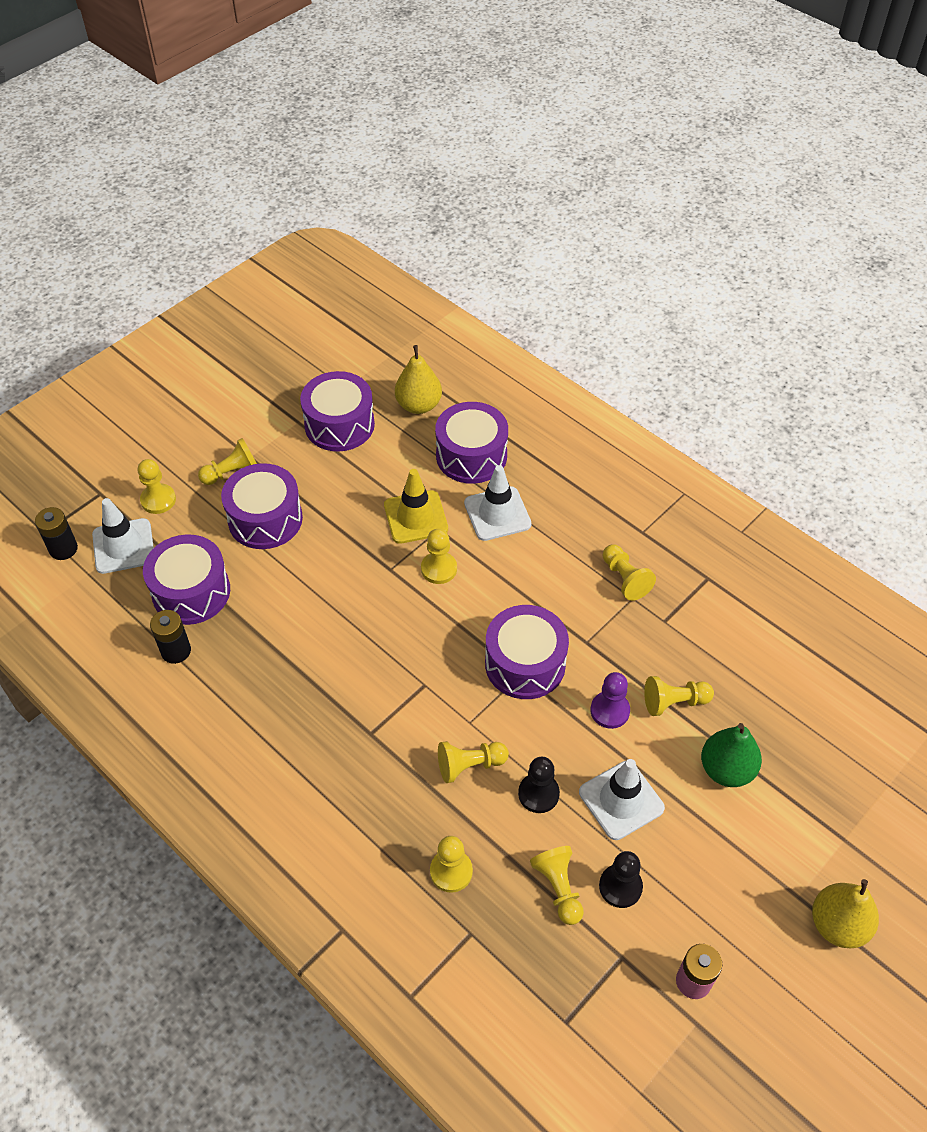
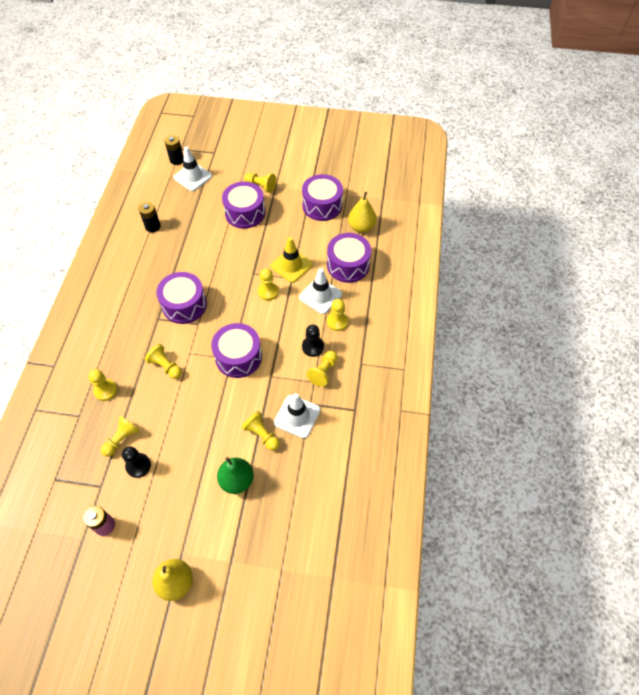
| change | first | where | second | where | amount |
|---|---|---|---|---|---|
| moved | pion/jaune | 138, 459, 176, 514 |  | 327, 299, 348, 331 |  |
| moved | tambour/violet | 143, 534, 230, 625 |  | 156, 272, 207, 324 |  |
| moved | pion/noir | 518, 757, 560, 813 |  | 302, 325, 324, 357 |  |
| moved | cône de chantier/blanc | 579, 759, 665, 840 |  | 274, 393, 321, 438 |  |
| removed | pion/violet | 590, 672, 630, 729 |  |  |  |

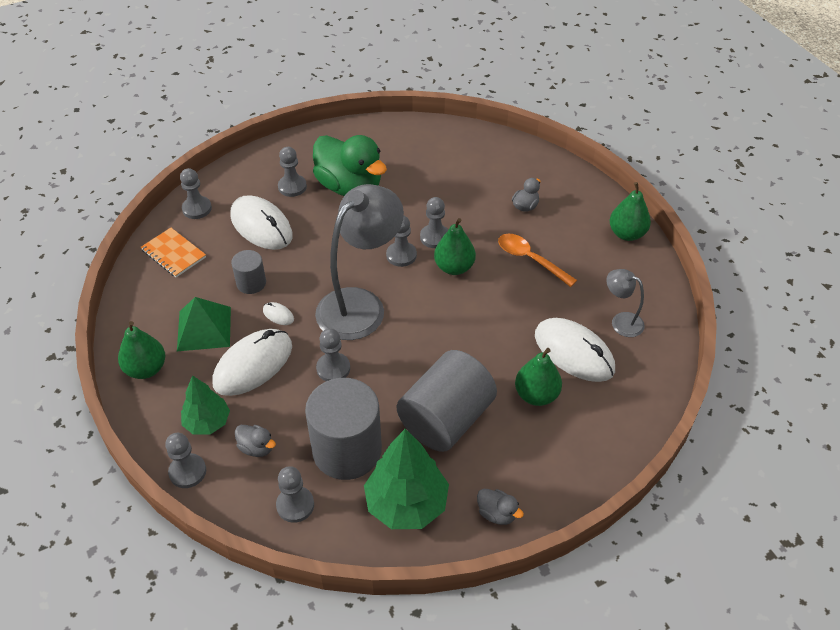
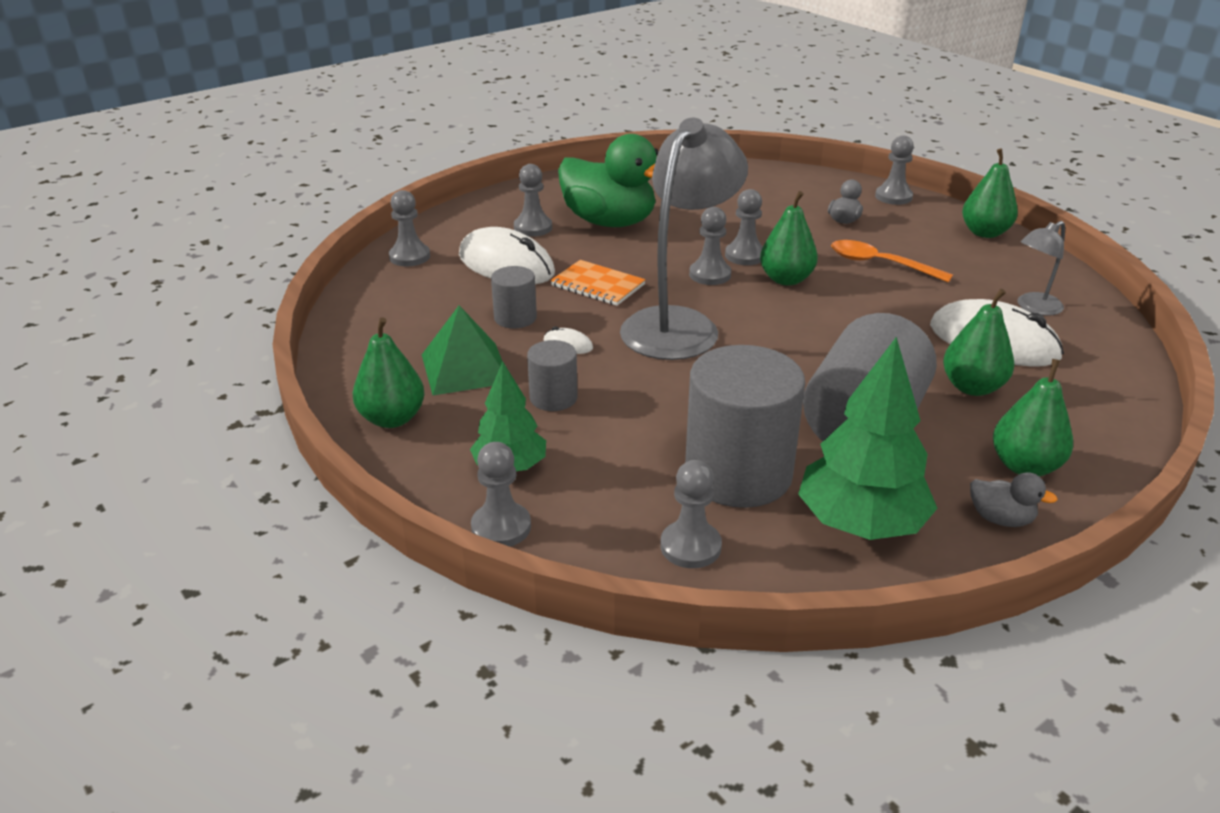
| change | first | where | second | where | amount |
|---|---|---|---|---|---|
| moved | carnet/orange | 141, 228, 206, 277 |  | 550, 260, 646, 306 |  |
| replaced | souris/blanc | 212, 329, 292, 396 | cylindre/gris | 527, 340, 578, 411 |  |
| removed | canard/gris | 235, 425, 276, 457 |  |  |  |
| moved | pion/gris | 316, 328, 350, 381 |  | 875, 136, 914, 205 |  |
| turned | lampe/gris | 606, 269, 645, 337 |  | 1018, 221, 1065, 316 | 60 degrees counterclockwise |
| added |  |  | poire/vert | 993, 359, 1073, 476 |  |

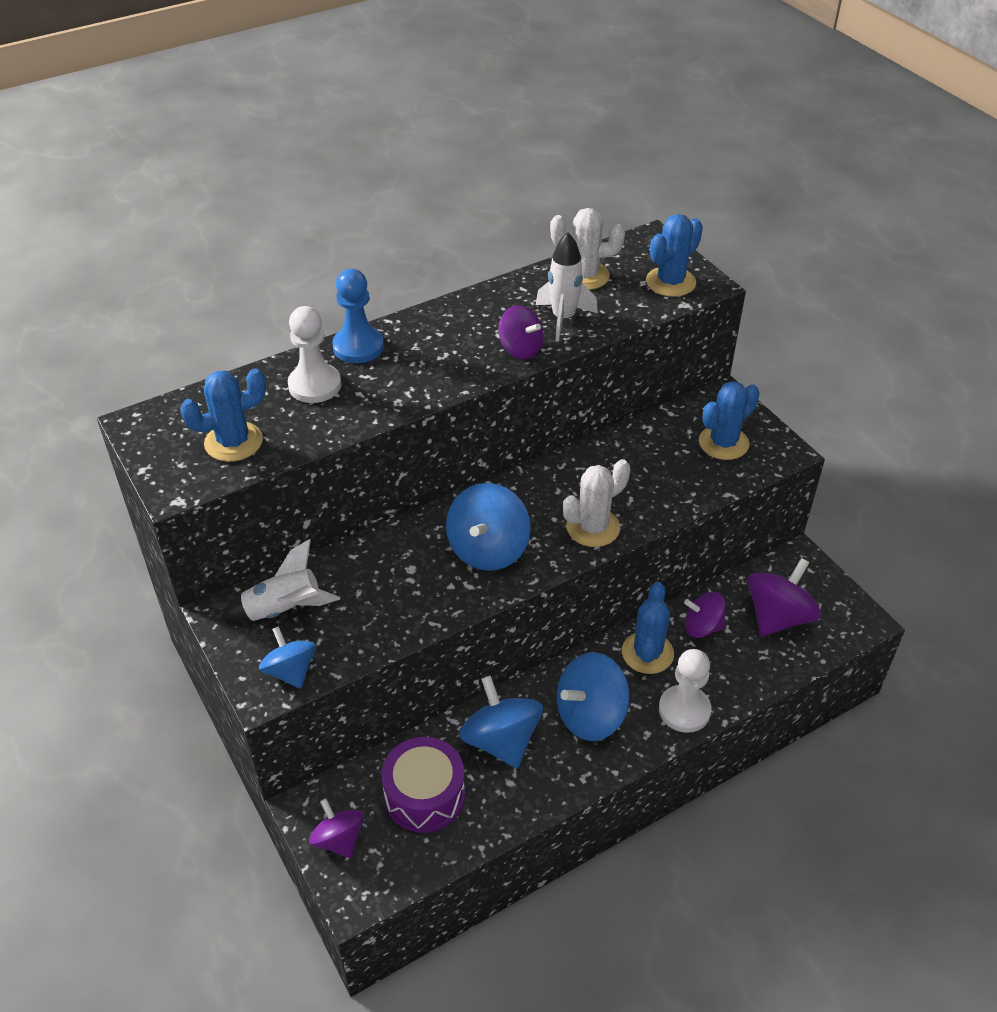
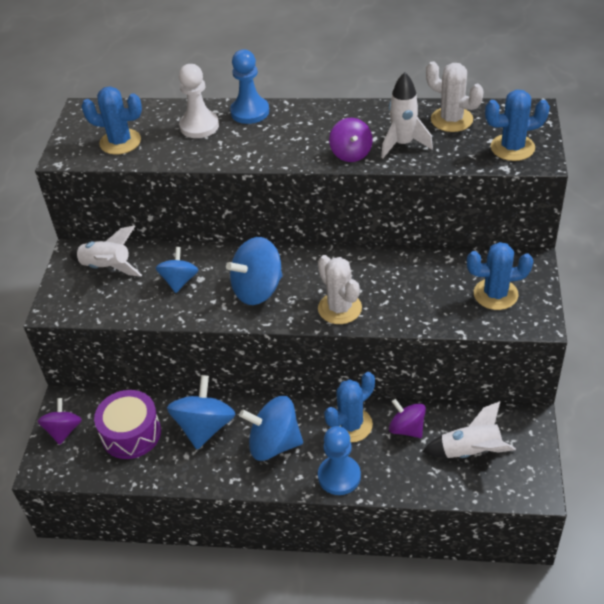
| change | first | where | second | where | amount |
|---|---|---|---|---|---|
| moved | toupie/bleu | 259, 626, 316, 689 |  | 156, 247, 198, 293 |  |
| turned | cactus/blanc | 563, 459, 630, 547 |  | 318, 255, 362, 324 | 60 degrees clockwise |
| recoloured | pion/blanc | 659, 649, 711, 733 | pion/bleu | 318, 426, 361, 495 |  |
| replaced | toupie/violet | 747, 558, 821, 636 | fusée/blanc | 422, 401, 516, 458 |  |

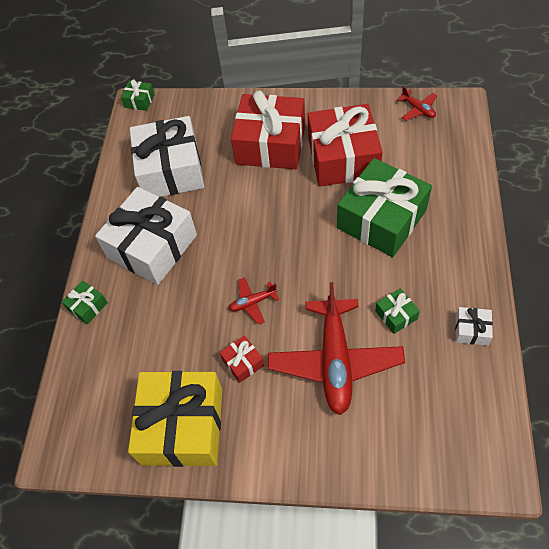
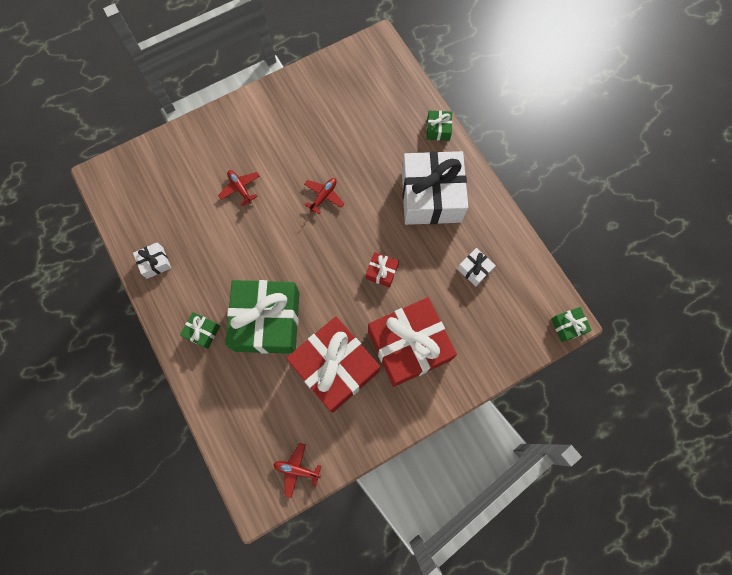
| change | first | where | second | where | amount |
|---|---|---|---|---|---|
| removed | cadeau/jaune | 128, 371, 222, 467 |  |  |  |
| resized | cadeau/blanc | 130, 116, 204, 197 |  | 457, 248, 496, 286 | x0.42 |
| moved | cadeau/rouge | 219, 335, 264, 383 |  | 366, 252, 399, 288 |  |
| resized | avion/rouge | 268, 282, 405, 415 |  | 218, 170, 260, 206 | x0.44 |
| moved | cadeau/vert | 375, 288, 420, 334 |  | 180, 312, 220, 349 |  |

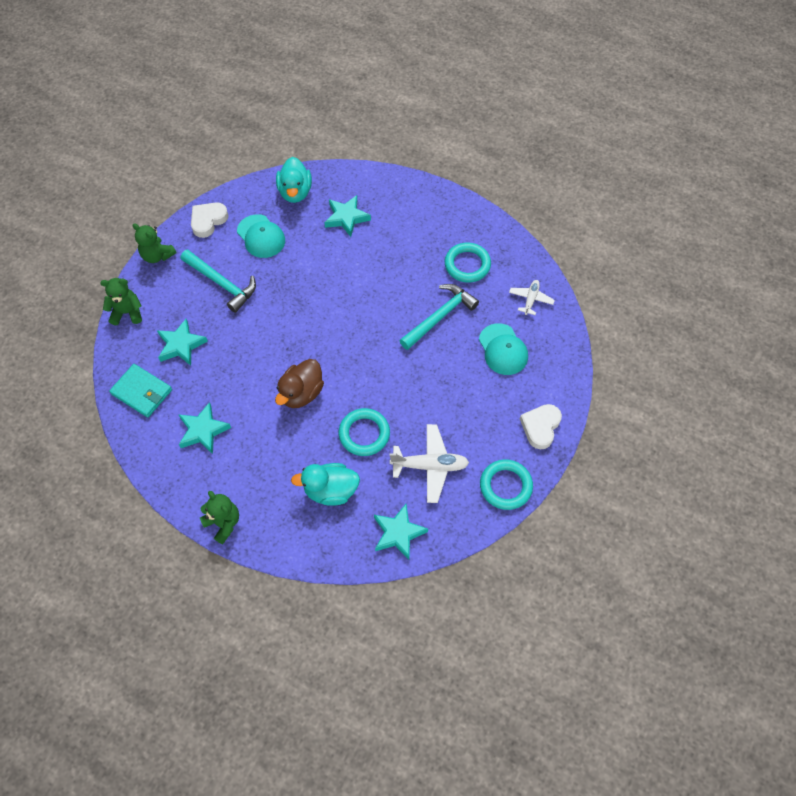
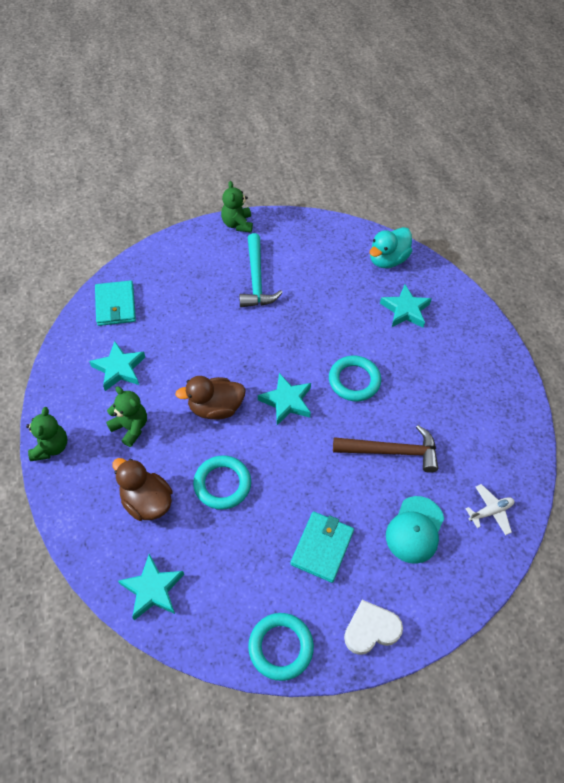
| change | first | where | second | where | amount |
|---|---|---|---|---|---|
| moved | ours en peluche/vert | 100, 278, 142, 325 |  | 106, 386, 147, 447 |  |
| moved | étoile/turquoise | 157, 319, 208, 366 |  | 258, 373, 311, 425 |  |
| removed | cœur/blanc | 191, 202, 229, 238 |  |  |  |
| removed | casquette/turquoise | 237, 214, 285, 258 |  |  |  |
| recoloured | canard/turquoise | 291, 463, 360, 506 | canard/marron | 112, 458, 173, 521 |  |
| removed | avion/blanc | 390, 424, 469, 503 |  |  |  |
| recoloured | marteau/turquoise | 399, 284, 479, 350 | marteau/marron | 333, 425, 438, 473 |  |
| moved | anneau/turquoise | 445, 242, 491, 283 |  | 329, 355, 381, 401 |  |
| added |  |  | portefeuille/turquoise | 290, 511, 354, 583 |  |

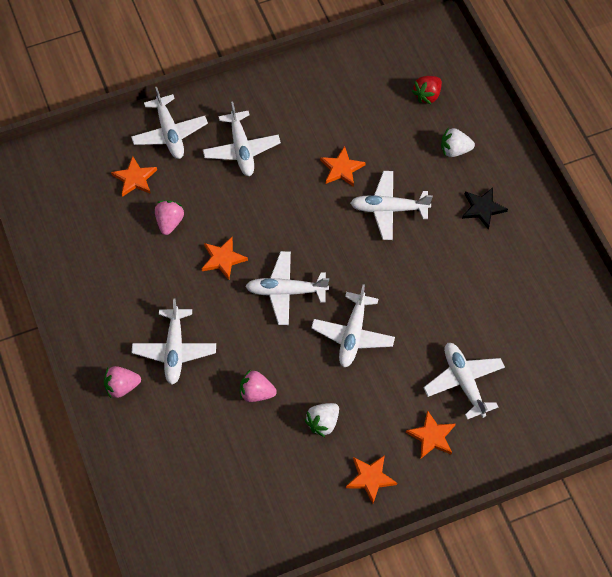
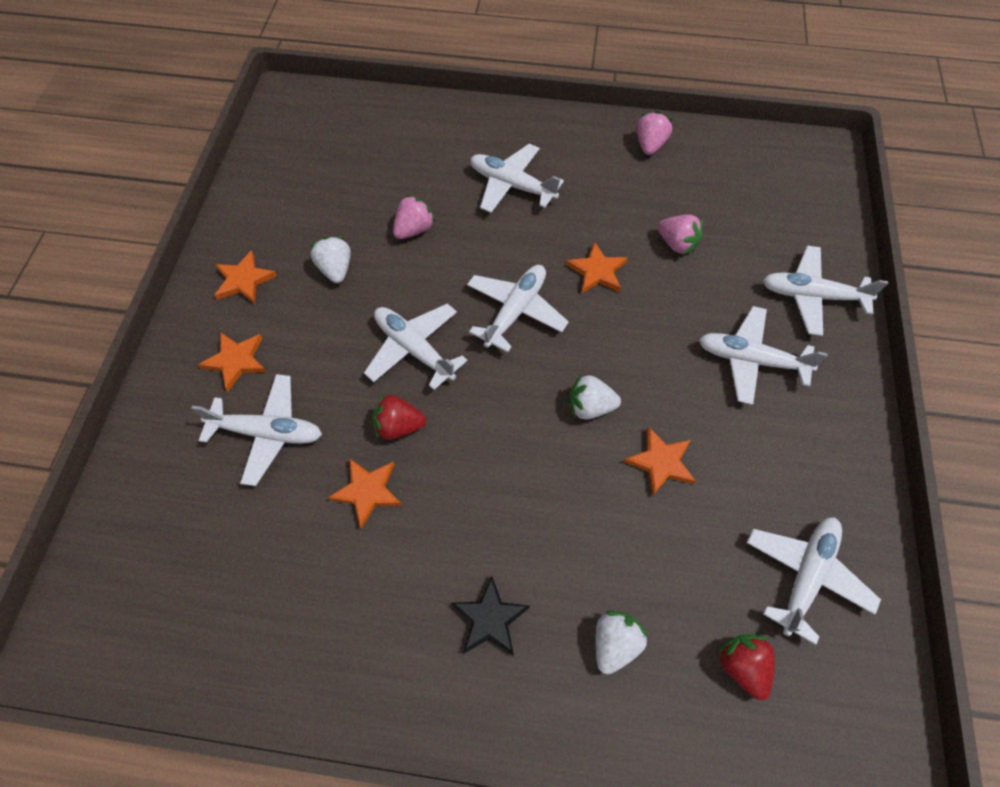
| change | first | where | second | where | amount |
|---|---|---|---|---|---|
| moved | fraise/rose | 104, 366, 141, 398 |  | 636, 111, 672, 155 |  |
| moved | étoile/orange | 111, 156, 157, 197 |  | 328, 458, 402, 529 |  |
| moved | avion/blanc | 350, 171, 433, 240 |  | 747, 517, 881, 645 |  |
| added |  |  | fraise/rouge | 372, 394, 426, 440 |  |
| added |  |  | fraise/blanc | 569, 374, 621, 420 |  |

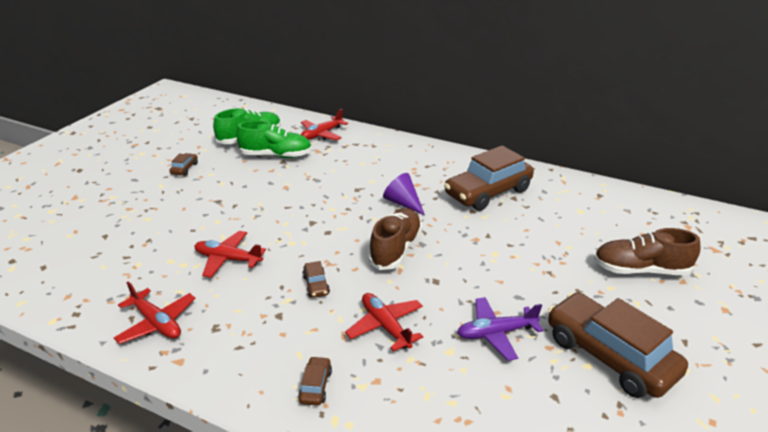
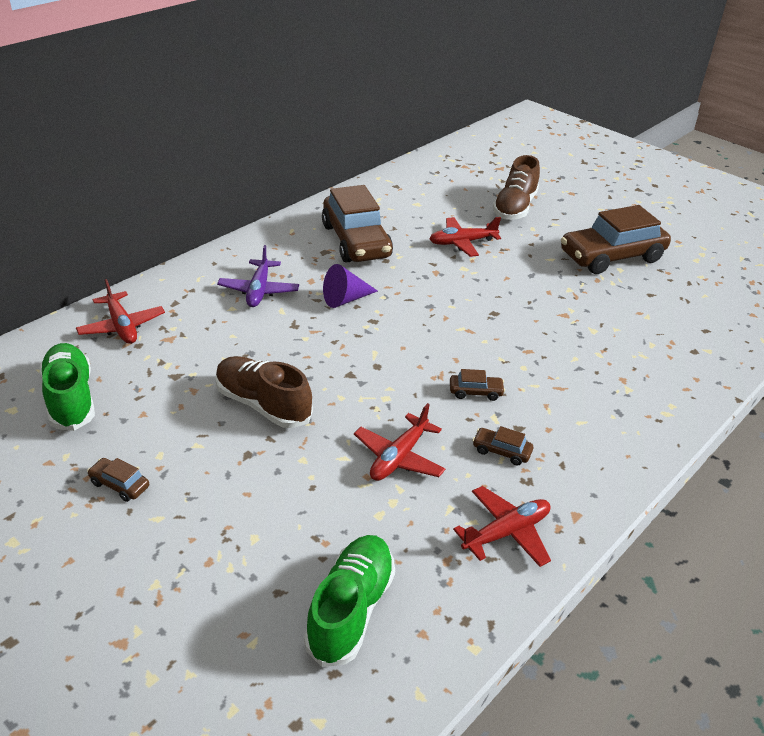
| change | first | where | second | where | amount |
|---|---|---|---|---|---|
| moved | chaussure/vert | 236, 120, 312, 158 |  | 304, 535, 395, 667 |  |
| moved | voiture/marron | 298, 356, 332, 406 |  | 472, 426, 533, 466 |  |
| moved | avion/rouge | 345, 293, 423, 352 |  | 429, 217, 501, 257 |  |
| moved | chaussure/marron | 368, 208, 422, 270 |  | 215, 356, 313, 428 |  |
| moved | avion/violet | 457, 297, 543, 361 |  | 217, 245, 299, 307 |  |

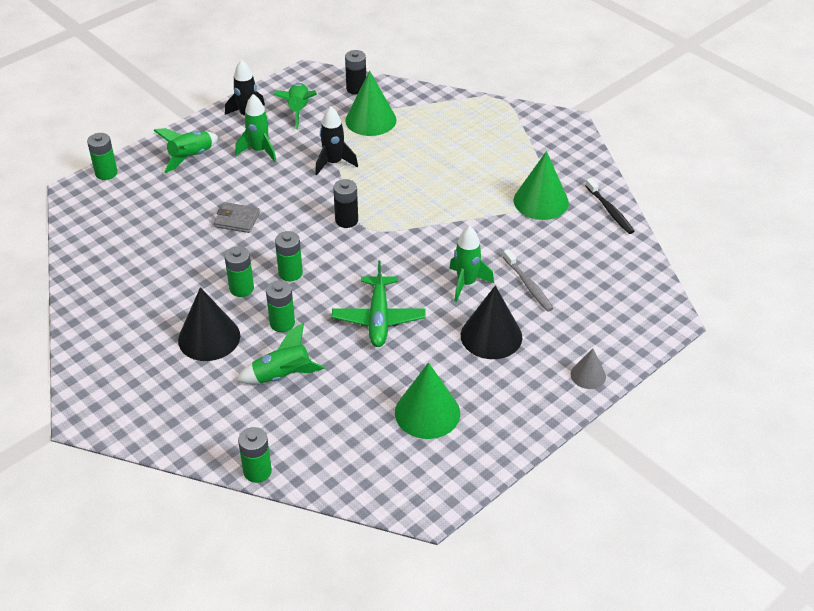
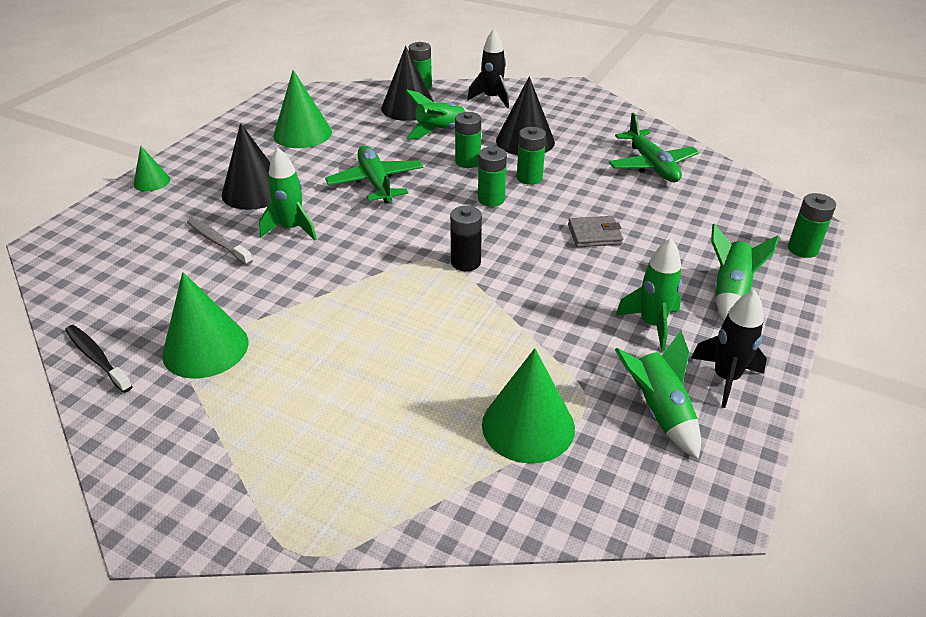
| change | first | where | second | where | amount |
|---|---|---|---|---|---|
| moved | fusée/noir | 315, 106, 358, 175 |  | 467, 29, 509, 108 |  |
| removed | pile/noir | 345, 50, 366, 95 |  |  |  |
| recoloured | cône/gris | 571, 348, 606, 389 | cône/vert | 133, 146, 170, 192 |  |
| added |  |  | cône/noir | 381, 46, 434, 121 |  |
| added |  |  | avion/vert | 609, 113, 699, 182 |  |

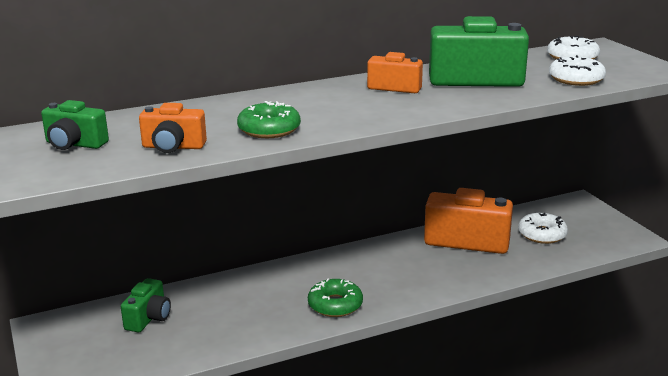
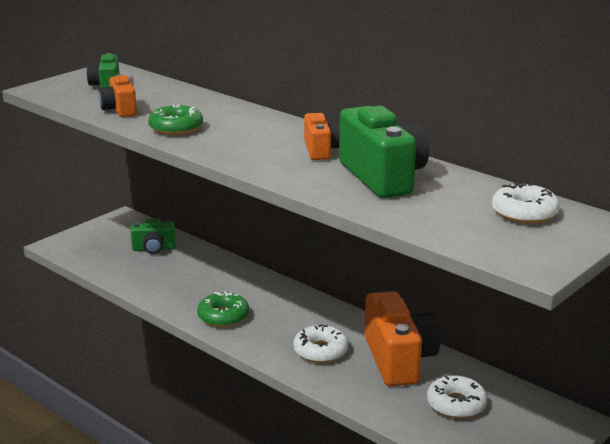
| change | first | where | second | where | amount |
|---|---|---|---|---|---|
| moved | beignet/blanc | 549, 55, 606, 86 |  | 293, 325, 348, 363 |  |

